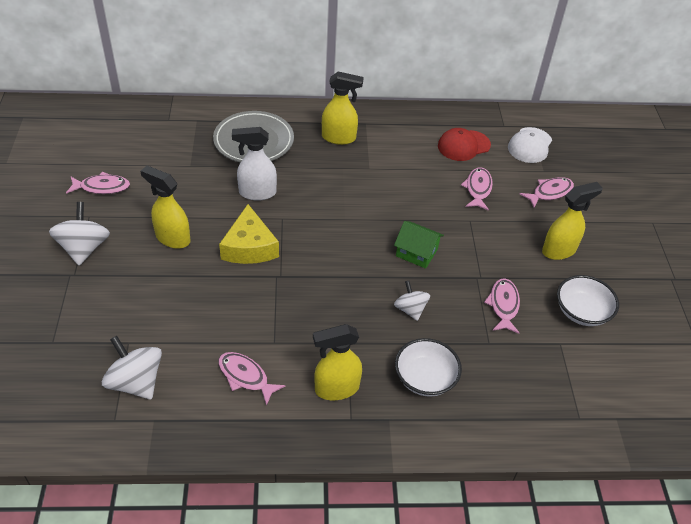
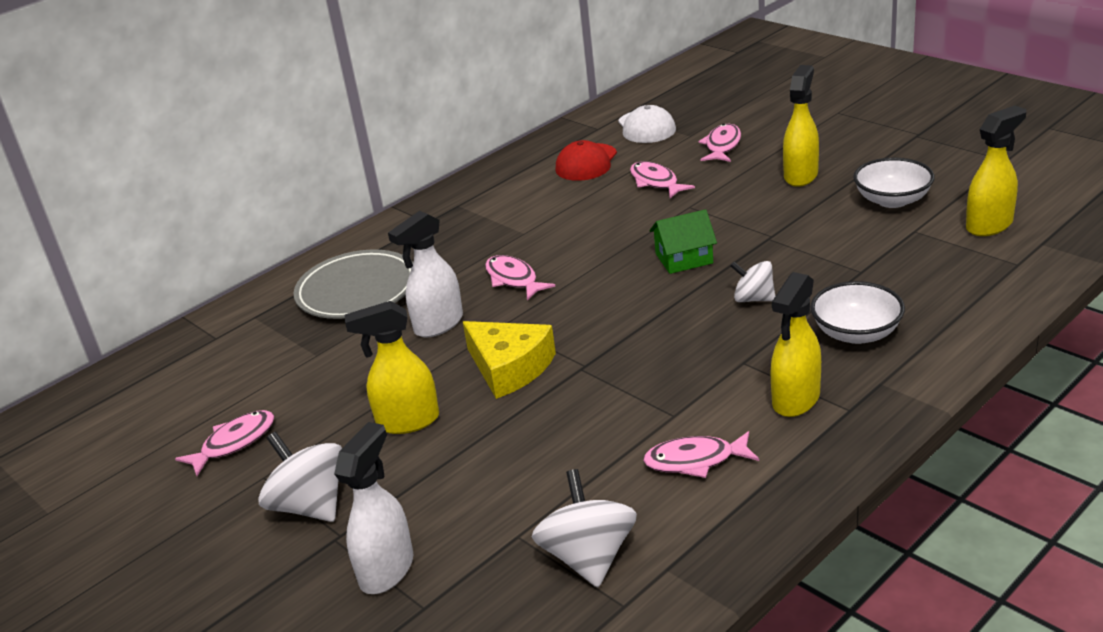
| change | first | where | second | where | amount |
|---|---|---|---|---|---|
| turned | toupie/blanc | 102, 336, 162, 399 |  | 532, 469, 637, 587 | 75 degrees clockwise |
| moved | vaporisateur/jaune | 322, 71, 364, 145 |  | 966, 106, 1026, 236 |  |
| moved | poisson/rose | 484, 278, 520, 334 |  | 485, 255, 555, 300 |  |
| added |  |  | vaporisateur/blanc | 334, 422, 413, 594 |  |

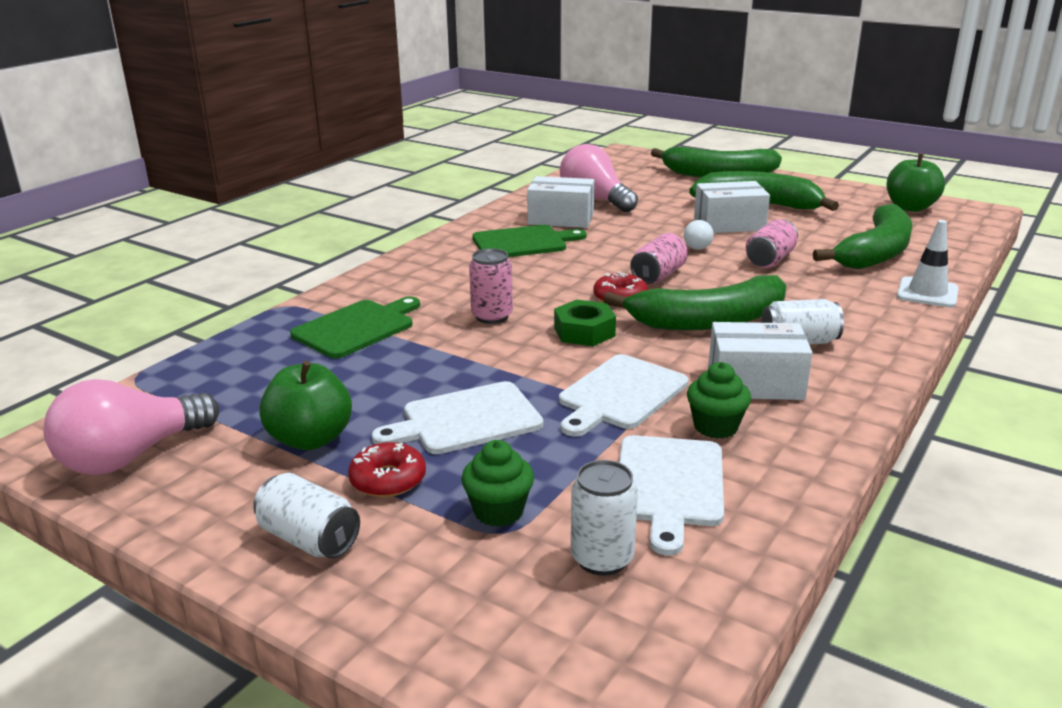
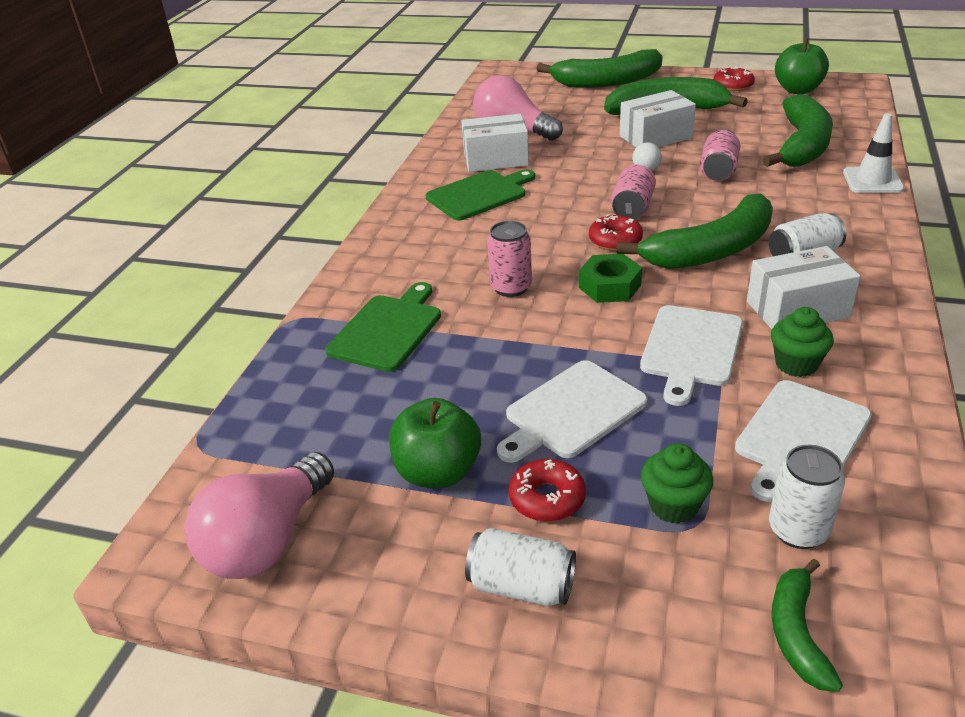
| change | first | where | second | where | amount |
|---|---|---|---|---|---|
| turned | planche à découper/blanc | 619, 435, 724, 556 |  | 735, 380, 872, 502 | 45 degrees clockwise |
| added |  |  | beignet/rouge | 713, 66, 755, 91 |  |
| added |  |  | banane/vert | 772, 559, 843, 692 |  |

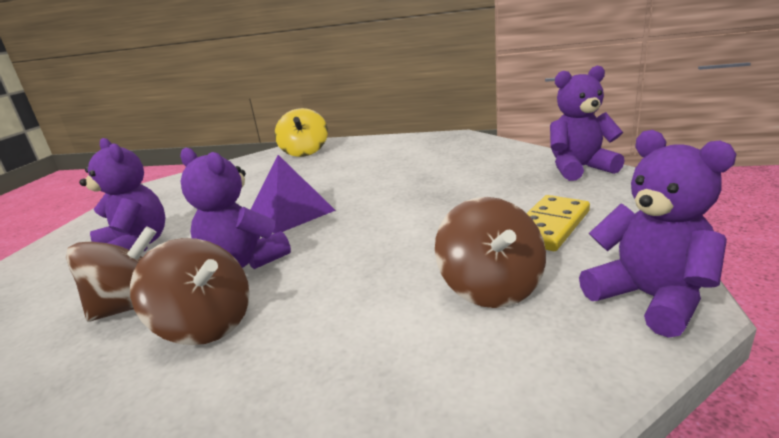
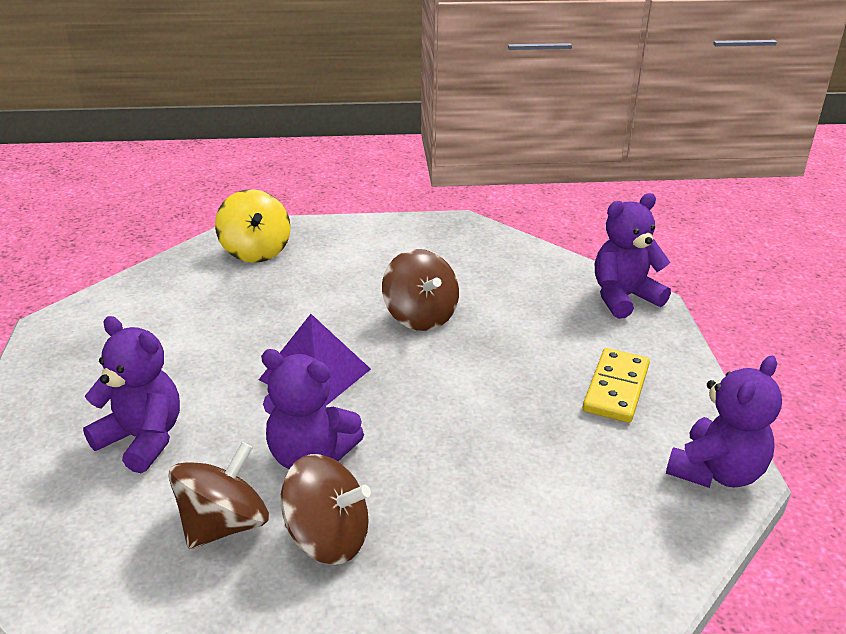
| change | first | where | second | where | amount |
|---|---|---|---|---|---|
| moved | toupie/marron | 435, 197, 546, 308 |  | 382, 249, 459, 331 |  |
| turned | ours en peluche/violet | 579, 130, 736, 338 |  | 666, 356, 782, 488 | 90 degrees clockwise |

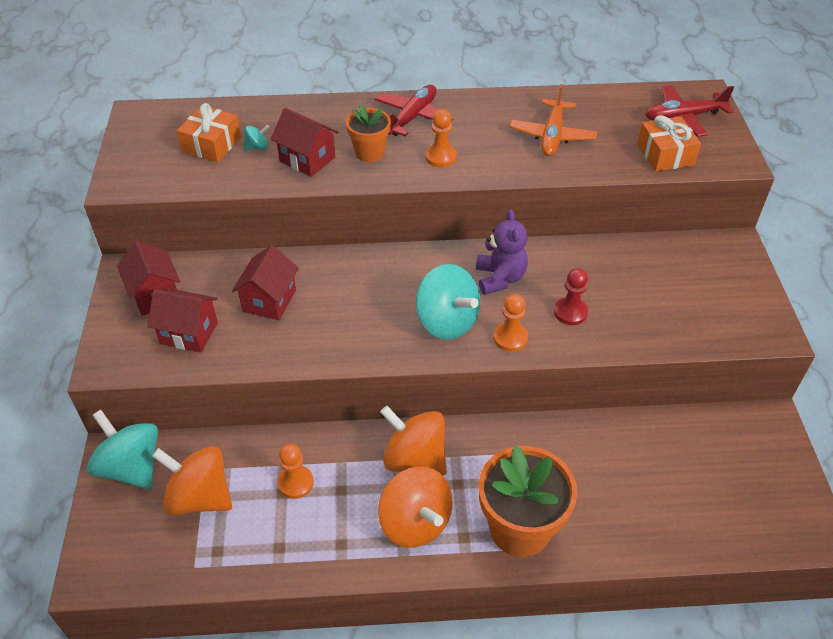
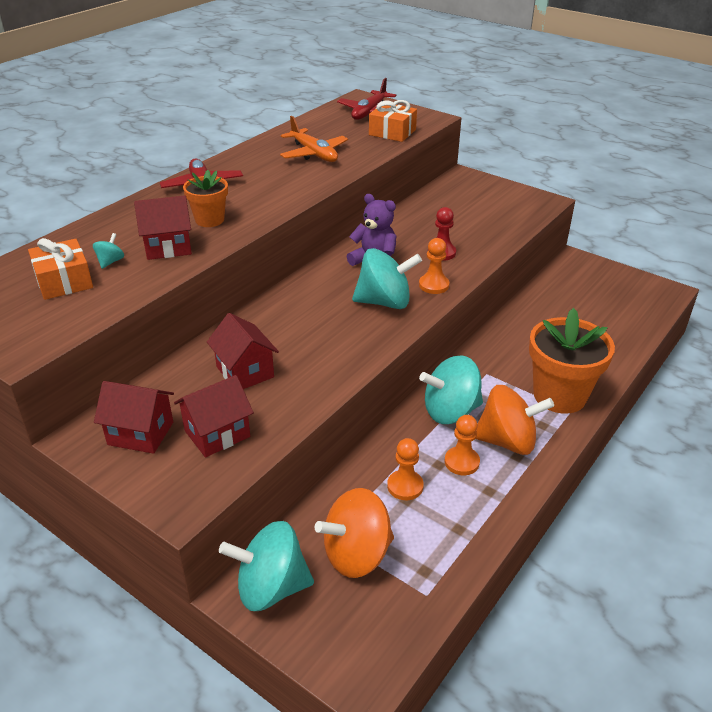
| change | first | where | second | where | amount |
|---|---|---|---|---|---|
| recoloured | toupie/orange | 380, 406, 447, 475 | toupie/turquoise | 419, 355, 483, 424 |  |
| moved | pion/orange | 425, 109, 457, 168 |  | 445, 415, 480, 475 |  |

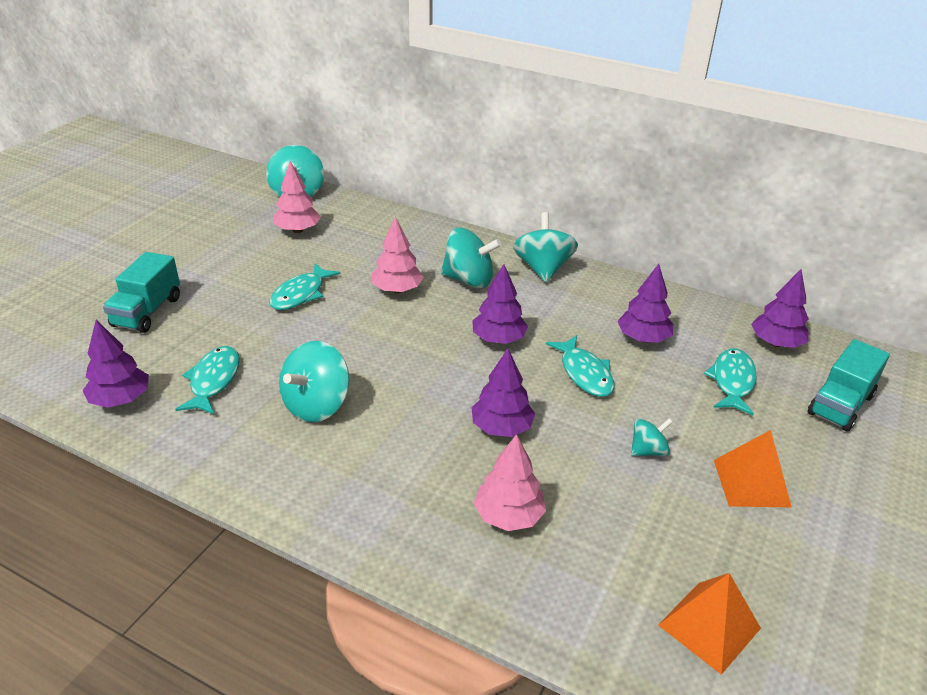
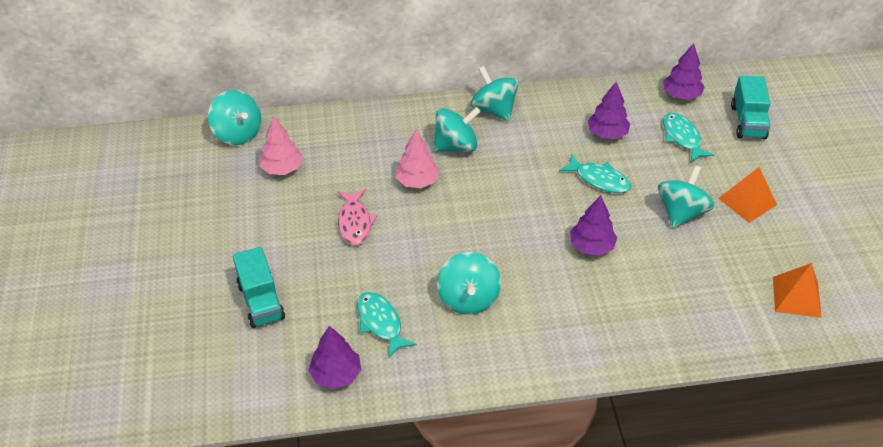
| change | first | where | second | where | amount |
|---|---|---|---|---|---|
| recoloured | poisson/turquoise | 269, 263, 341, 310 | poisson/rose | 338, 189, 377, 245 |  |
| removed | arbre/violet | 472, 264, 528, 344 |  |  |  |
| removed | arbre/rose | 474, 434, 546, 531 |  |  |  |
| resized | toupie/turquoise | 631, 418, 673, 456 |  | 658, 165, 715, 228 | x1.78 |

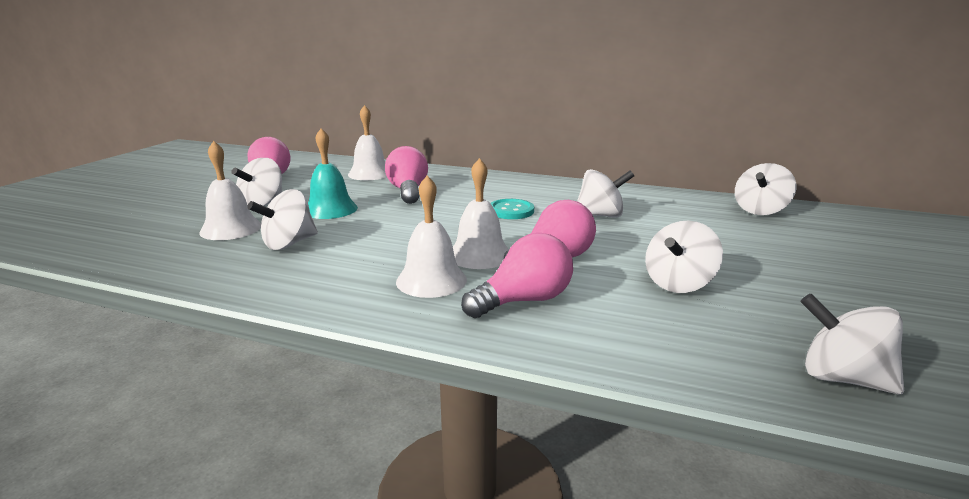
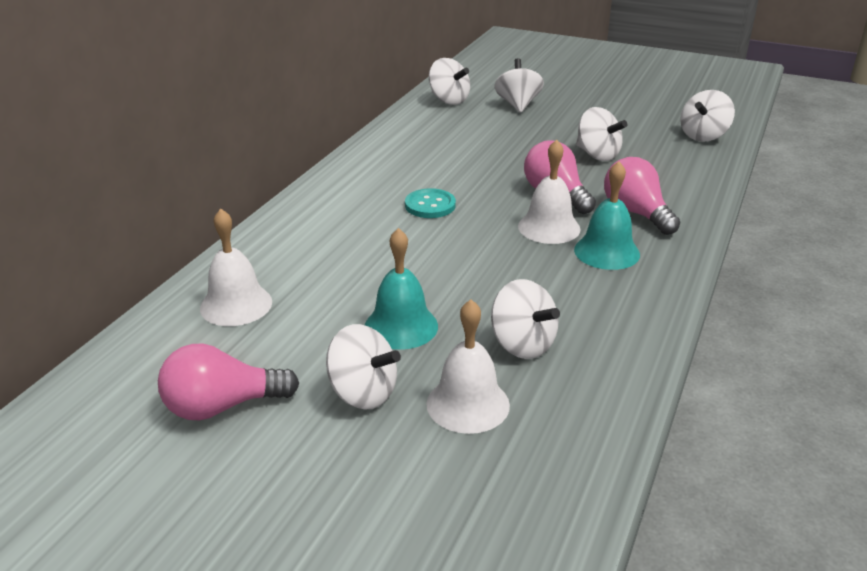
| change | first | where | second | where | amount |
|---|---|---|---|---|---|
| removed | ampoule/rose | 385, 146, 428, 204 |  |  |  |
| recoloured | cloche/blanc | 396, 176, 467, 298 | cloche/turquoise | 574, 161, 640, 270 |  |
| moved | toupie/blanc | 577, 169, 634, 218 |  | 494, 58, 544, 113 |  |

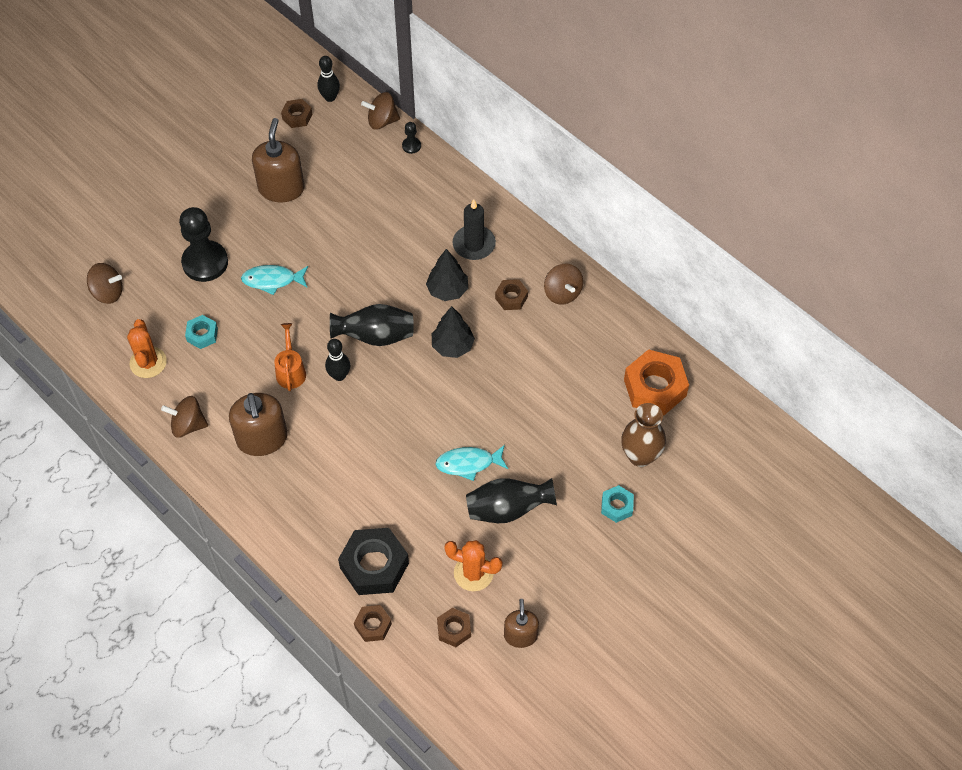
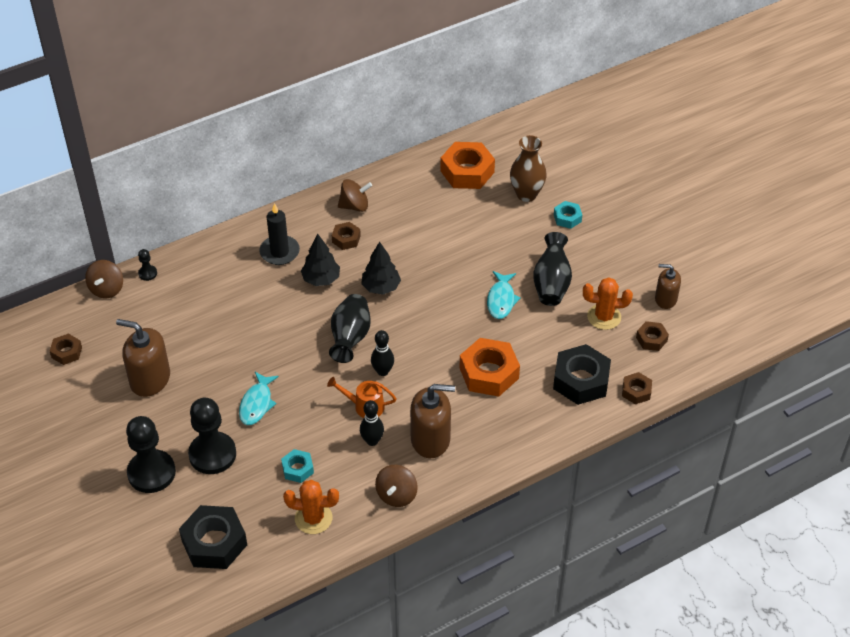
| change | first | where | second | where | amount |
|---|---|---|---|---|---|
| replaced | toupie/marron | 87, 263, 122, 304 | écrou/noir | 179, 505, 247, 569 |  |
| moved | quille/noir | 317, 56, 340, 102 |  | 360, 400, 384, 446 |  |
| turned | cactus/orange | 444, 540, 503, 591 |  | 583, 277, 633, 330 | 60 degrees clockwise |
| added |  |  | pion/noir | 126, 416, 176, 493 |  |
| added |  |  | écrou/orange | 460, 338, 520, 397 |  |

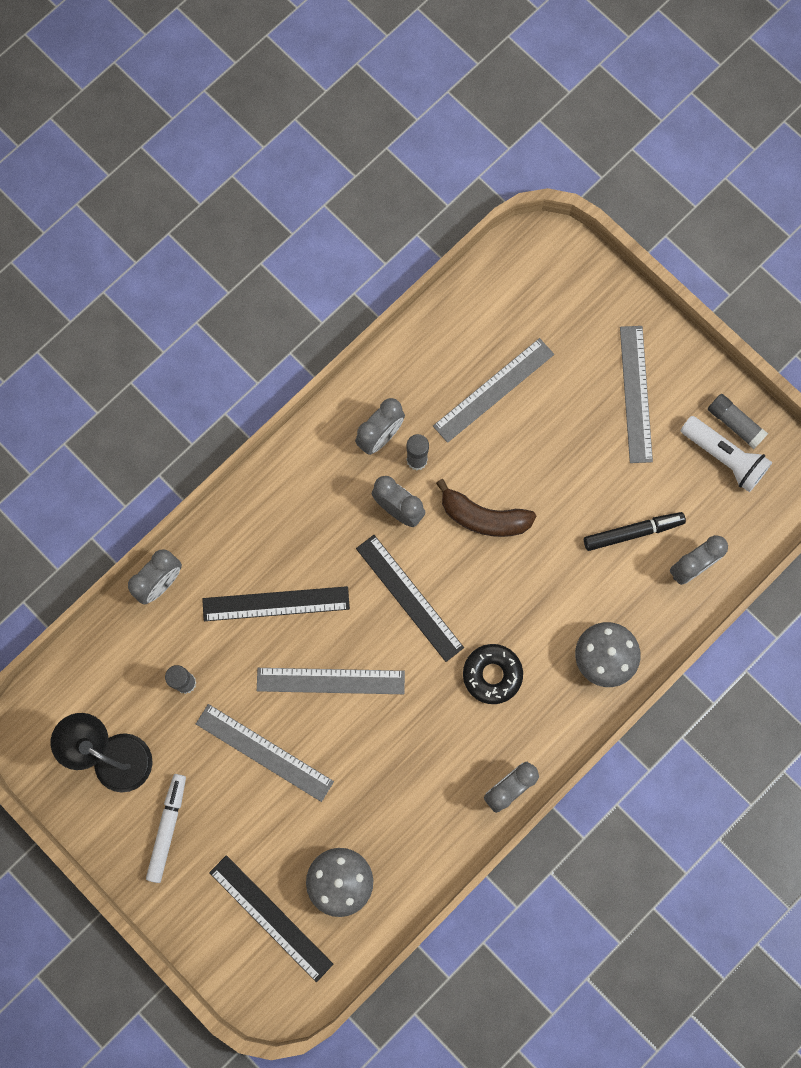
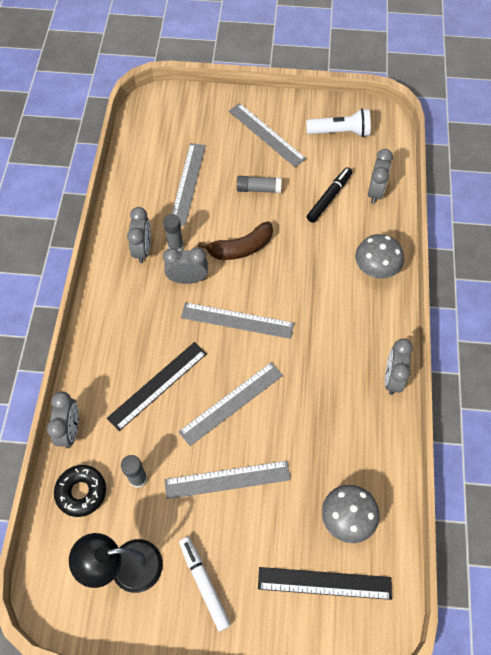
| change | first | where | second | where | amount |
|---|---|---|---|---|---|
| recoloured | règle/noir | 356, 535, 464, 662 | règle/gris | 181, 302, 294, 339 |  |
| moved | beignet/noir | 463, 644, 523, 704 |  | 54, 465, 106, 517 |  |
| moved | bâton de colle/gris | 708, 394, 768, 449 |  | 237, 176, 282, 193 |  |

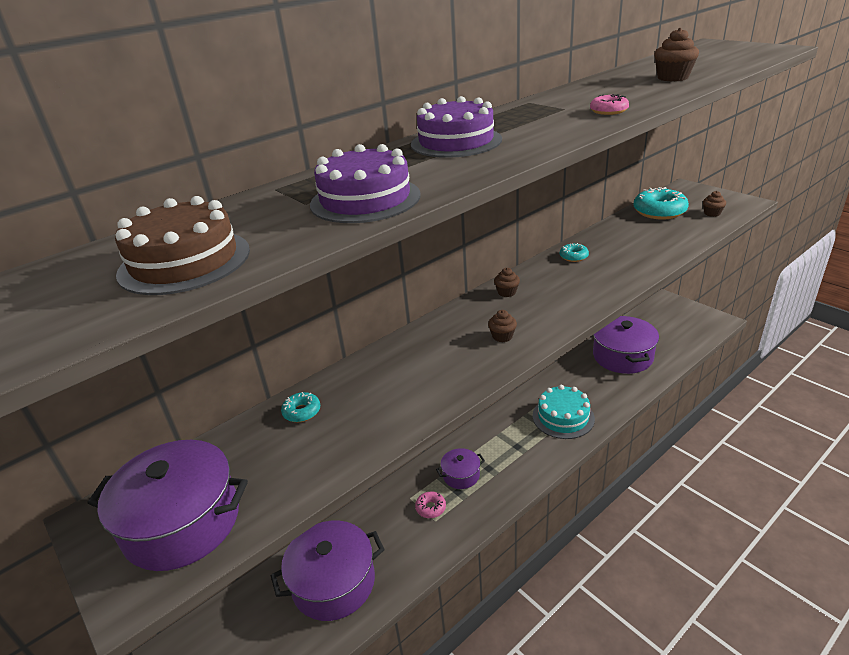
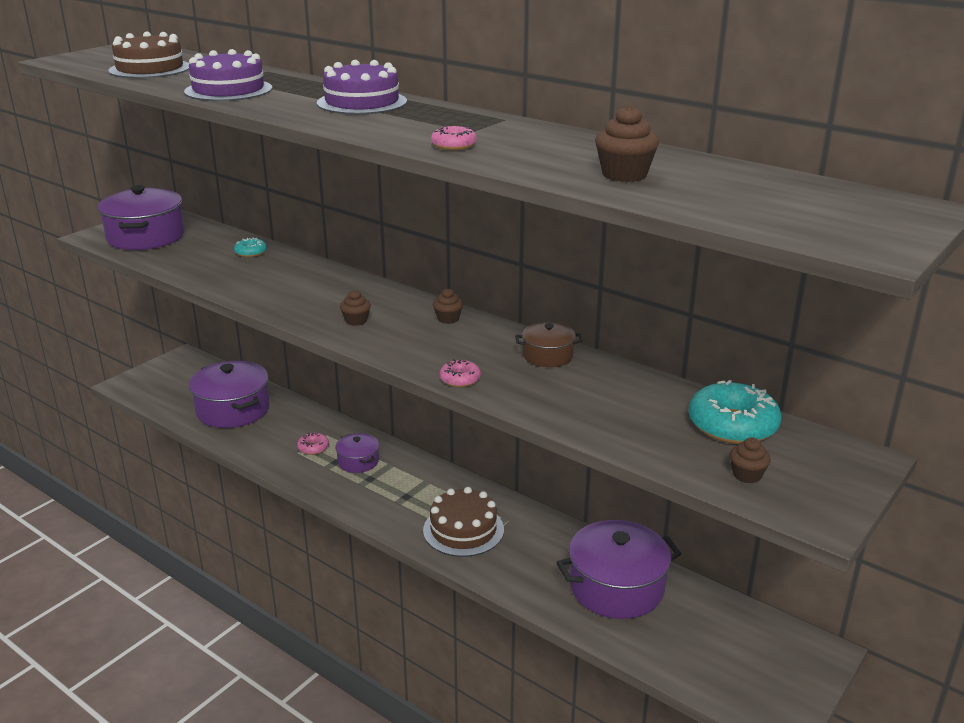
| change | first | where | second | where | amount |
|---|---|---|---|---|---|
| recoloured | gâteau/turquoise | 533, 385, 595, 439 | gâteau/marron | 423, 487, 504, 557 |  |
| replaced | beignet/turquoise | 560, 243, 589, 262 | marmite/marron | 515, 322, 582, 367 |  |
| added |  |  | beignet/rose | 440, 359, 481, 387 |  |

